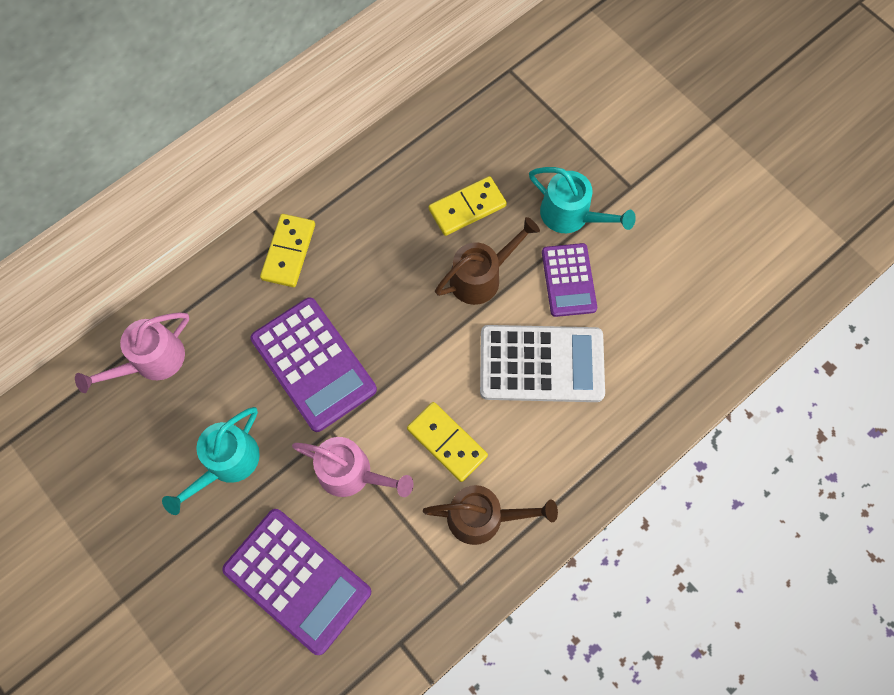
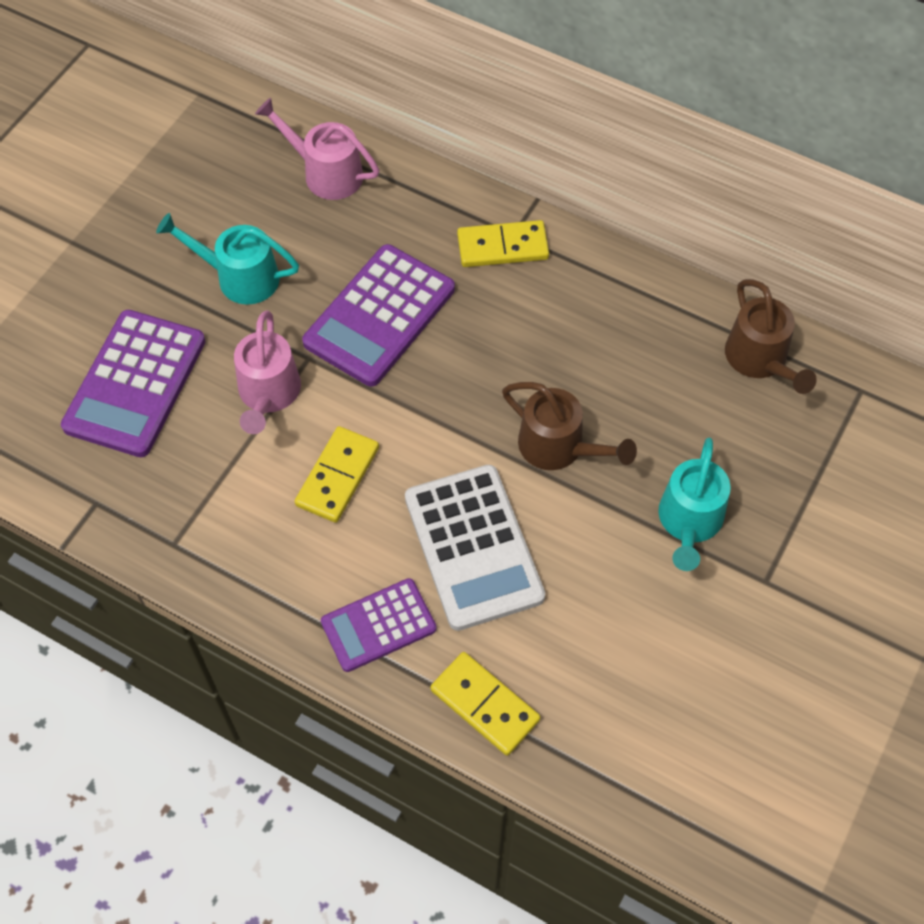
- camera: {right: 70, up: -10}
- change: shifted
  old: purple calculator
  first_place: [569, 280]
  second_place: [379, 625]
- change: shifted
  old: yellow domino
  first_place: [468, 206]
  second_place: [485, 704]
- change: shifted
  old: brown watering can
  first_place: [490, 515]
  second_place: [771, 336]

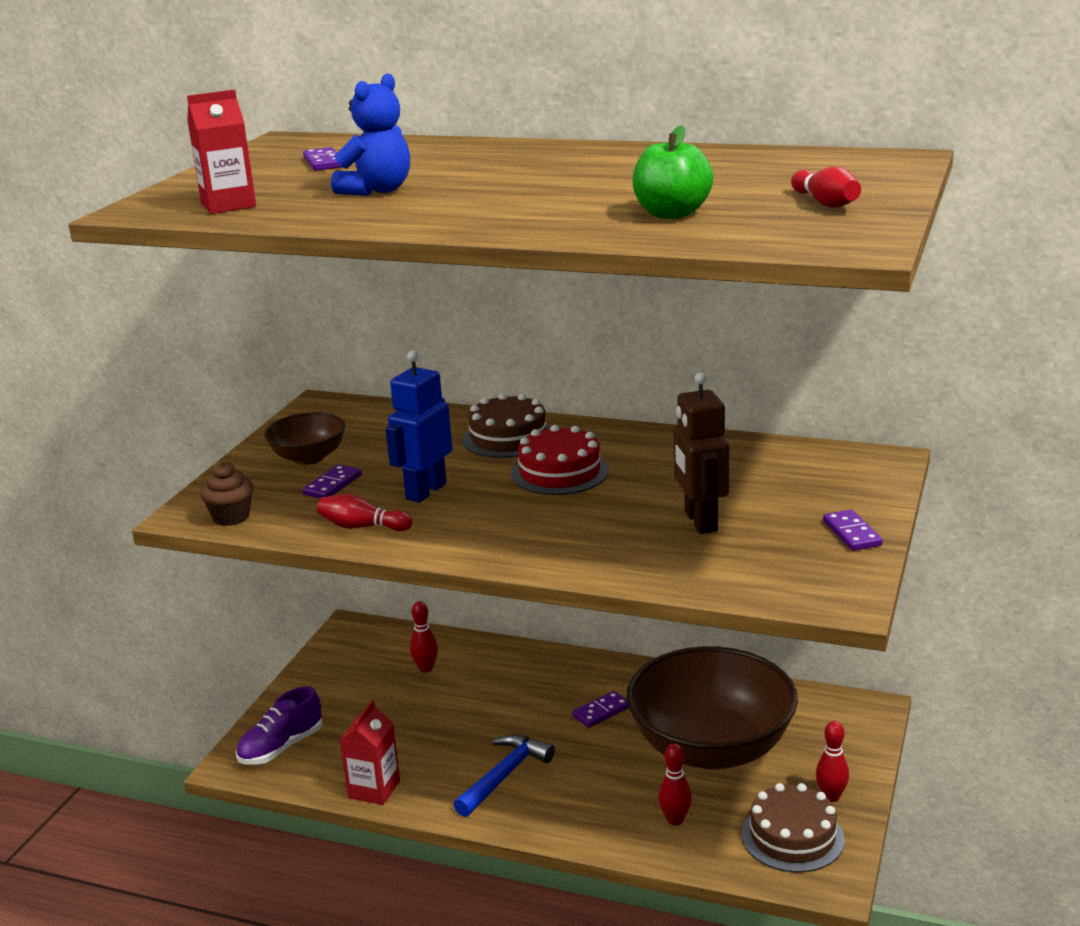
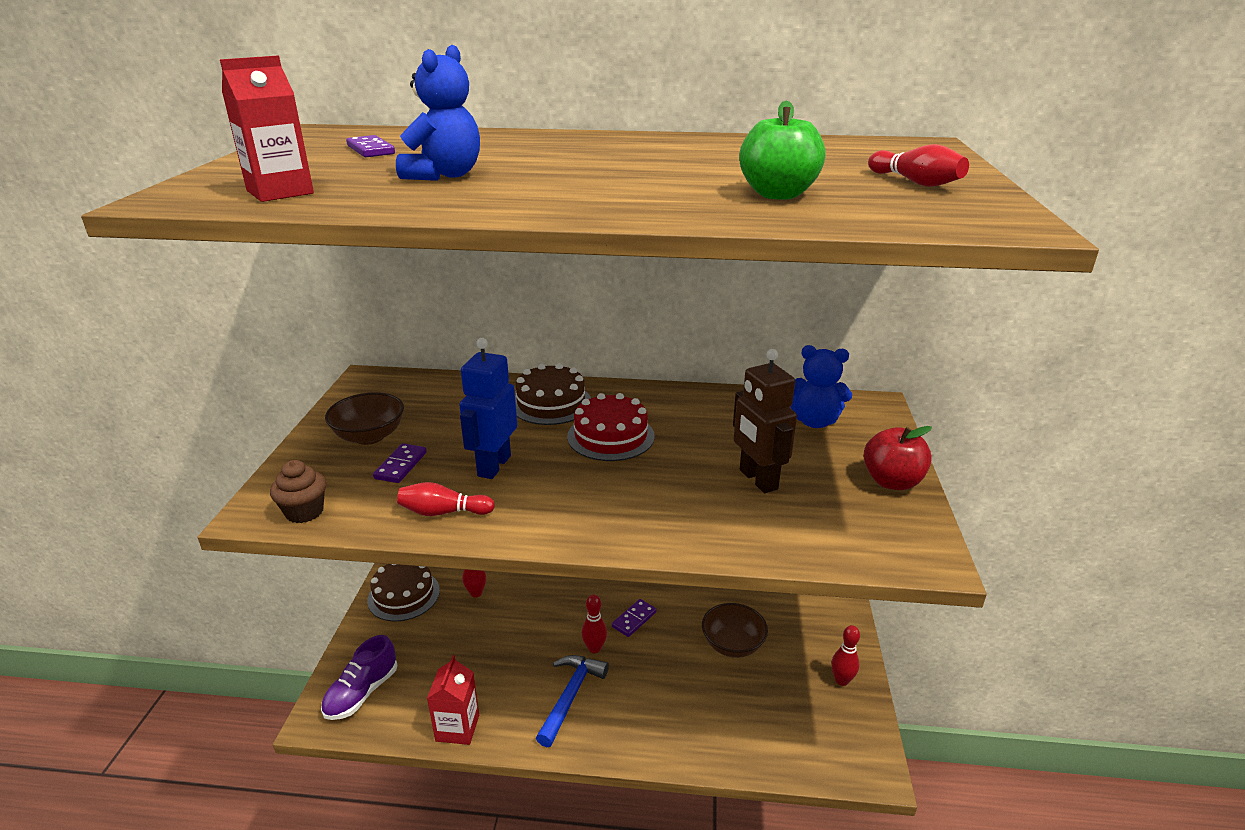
- camera: {right: -15, up: 5}
- change: shifted
  old: brown cake
  first_place: [793, 828]
  second_place: [403, 592]
- change: shifted
  old: red bowling pin
  first_place: [675, 784]
  second_place: [594, 624]
- change: scaled
  old: brown bowl
  first_place: [712, 708]
  second_place: [735, 630]
  factor: 0.48
- change: new
  new: blue teddy bear
  second_place: [821, 386]
- change: swapped
  old: purple domino
  new: red apple
  first_place: [853, 530]
  second_place: [897, 458]

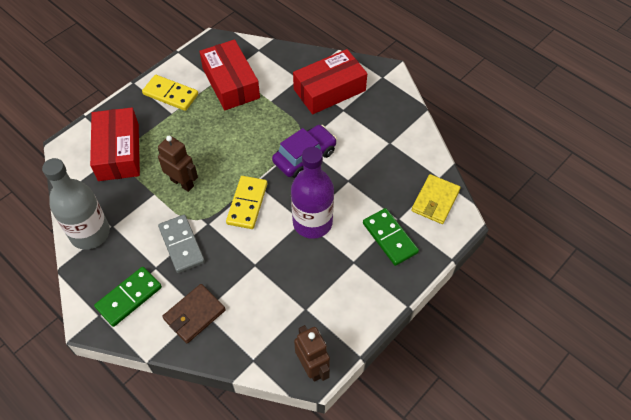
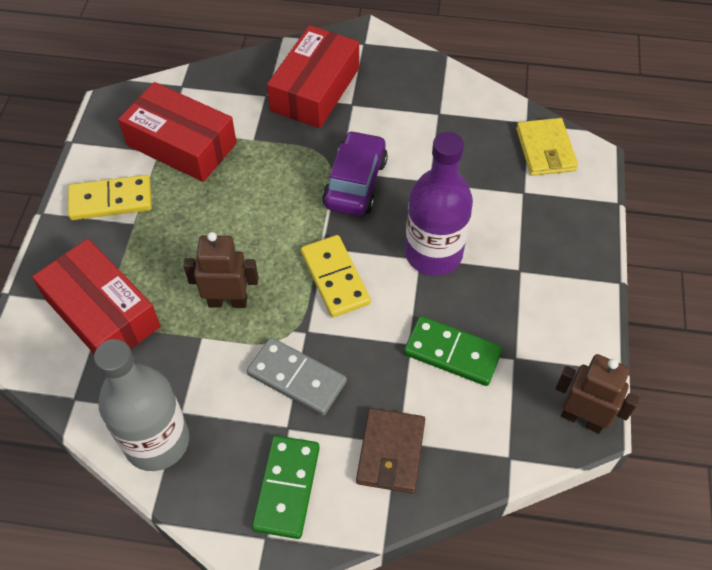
- camera: {right: -35, up: 0}
- change: shifted
  old: green domino
  first_place: [391, 237]
  second_place: [453, 351]

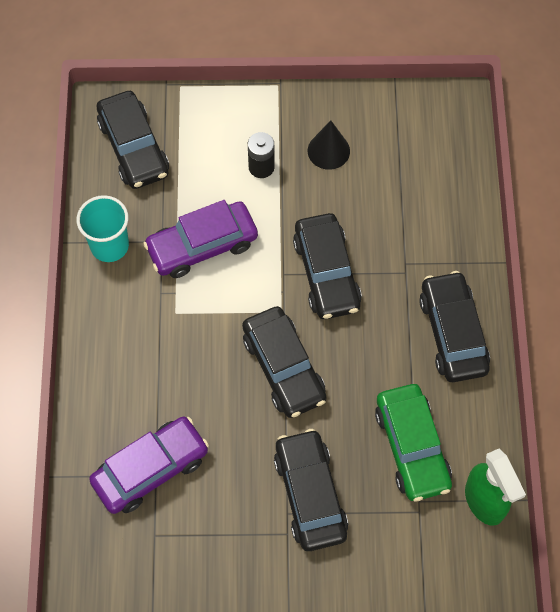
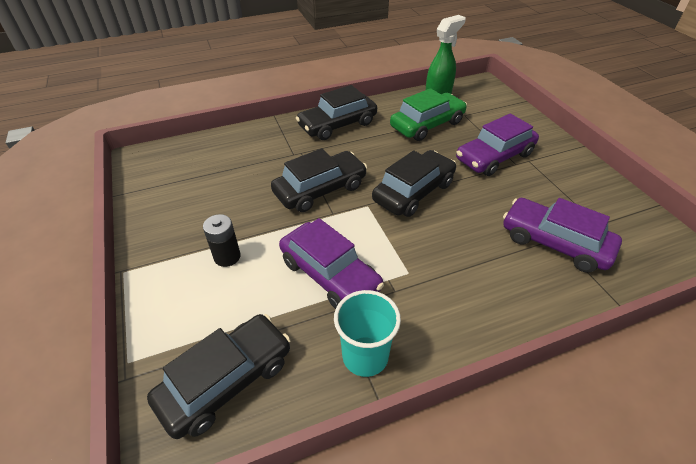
- camera: {right: -110, up: -20}
- change: repainted
  old: black car
  new: purple car
  first_place: [311, 490]
  second_place: [497, 144]
- change: gone
  old: black cone
  first_place: [329, 145]

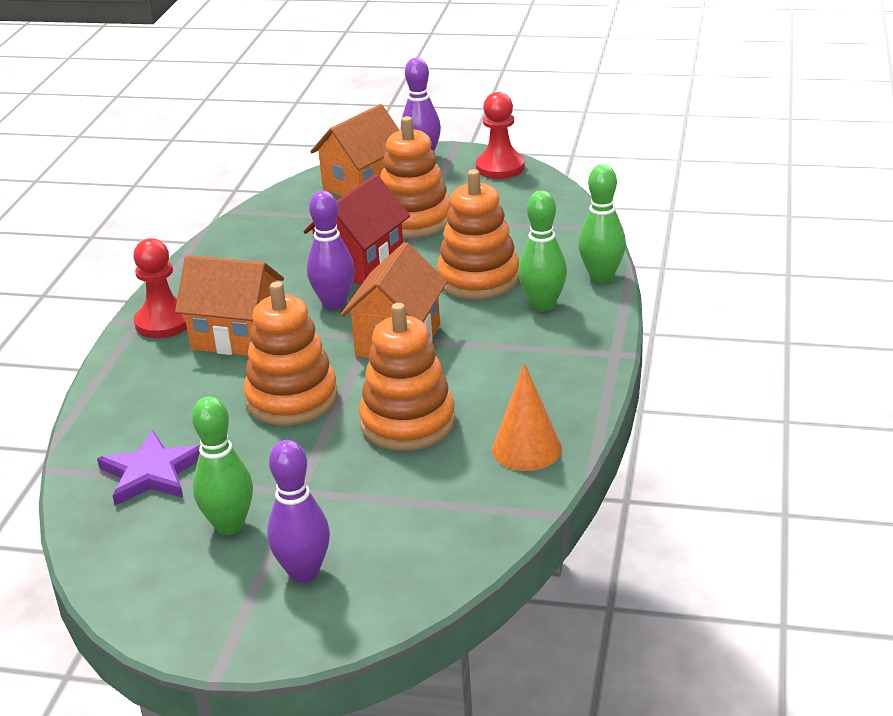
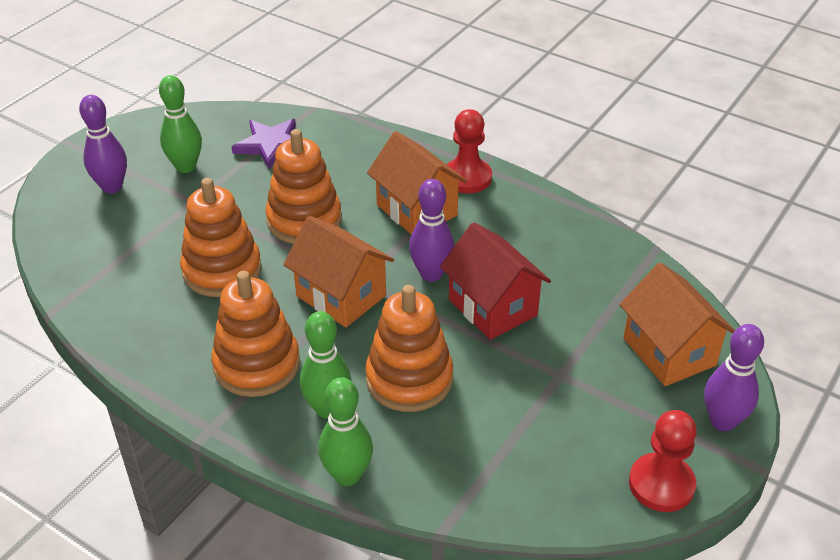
- camera: {right: 110, up: 10}
- change: shifted
  old: orange stacking toy
  first_place: [415, 177]
  second_place: [255, 334]
- change: rotated
  old: orange house
  first_place: [229, 305]
  second_place: [417, 183]
  degrees: -75
- change: gone
  old: orange cone
  first_place: [527, 417]

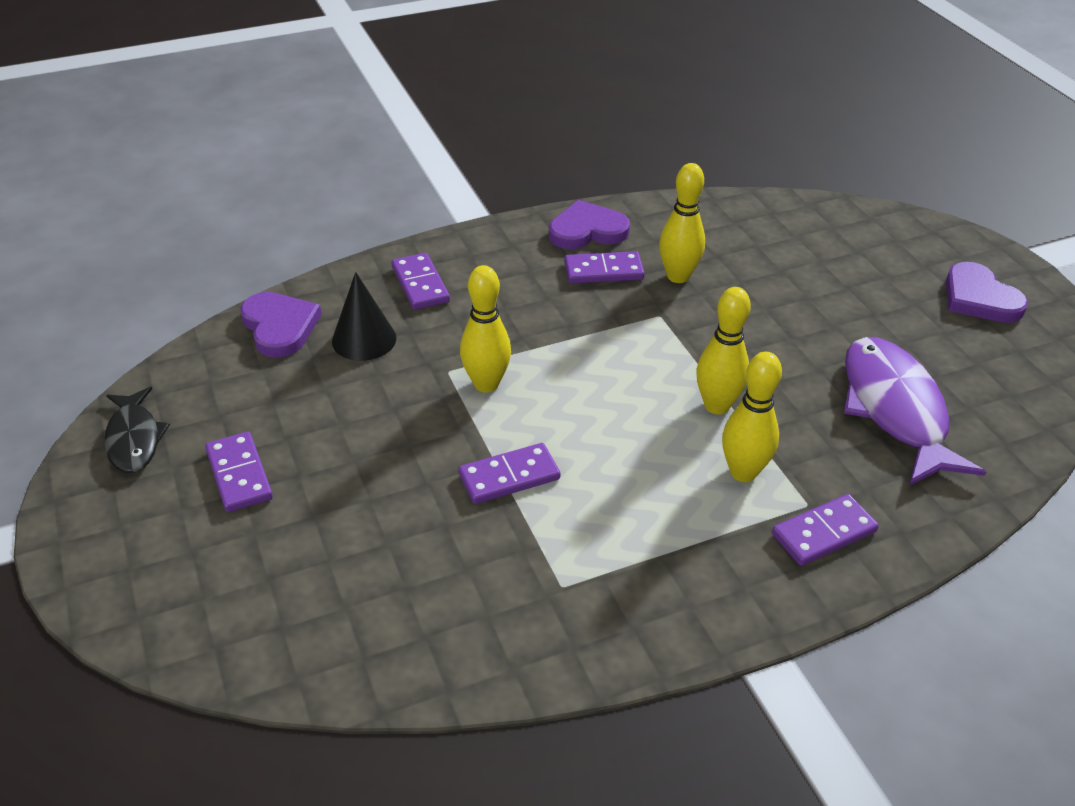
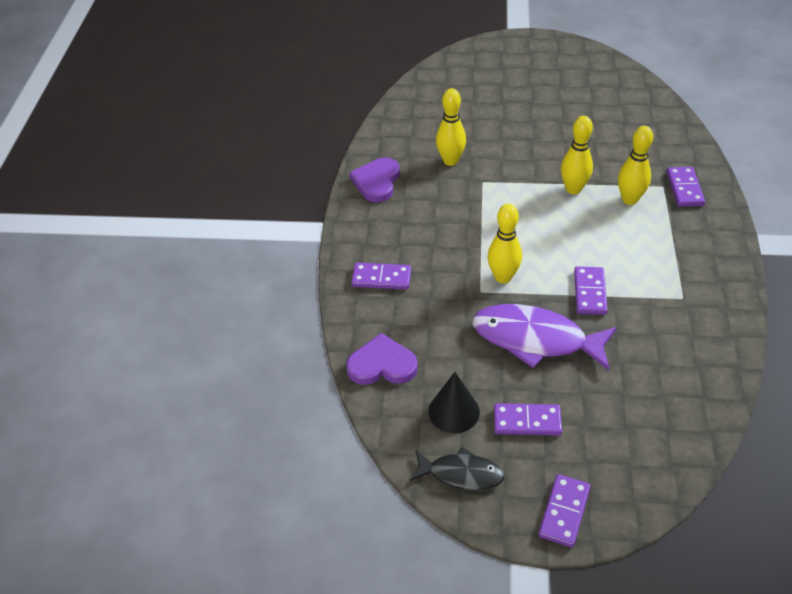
- camera: {right: -60, up: 5}
- change: shifted
  old: black cone
  first_place: [364, 316]
  second_place: [454, 402]
- change: shifted
  old: purple fish
  first_place: [915, 411]
  second_place: [544, 337]
- change: shifted
  old: purple domino
  first_place: [604, 267]
  second_place: [564, 511]
- change: gone
  old: purple heart
  first_place: [987, 292]

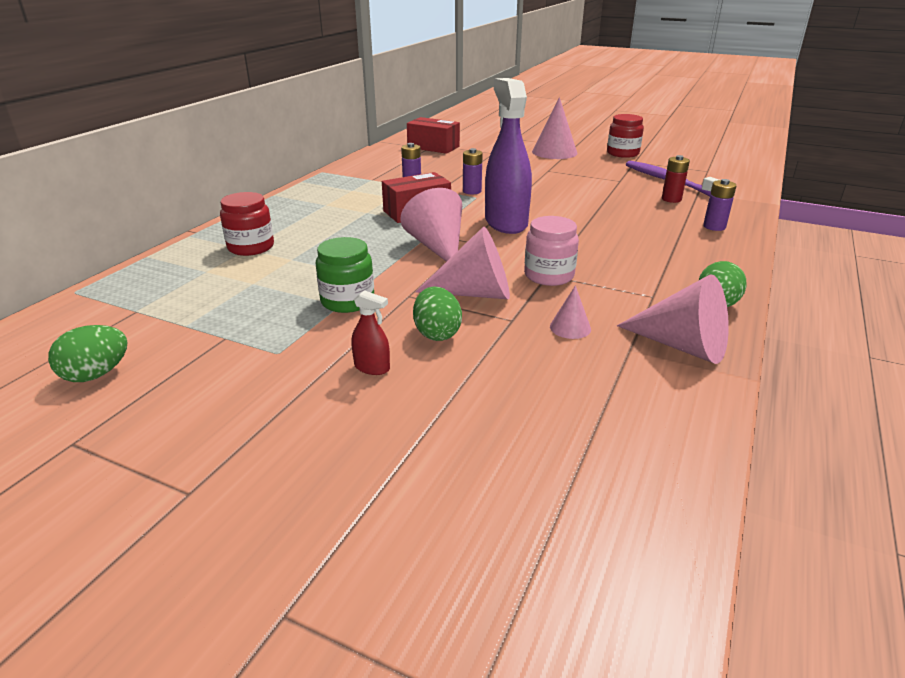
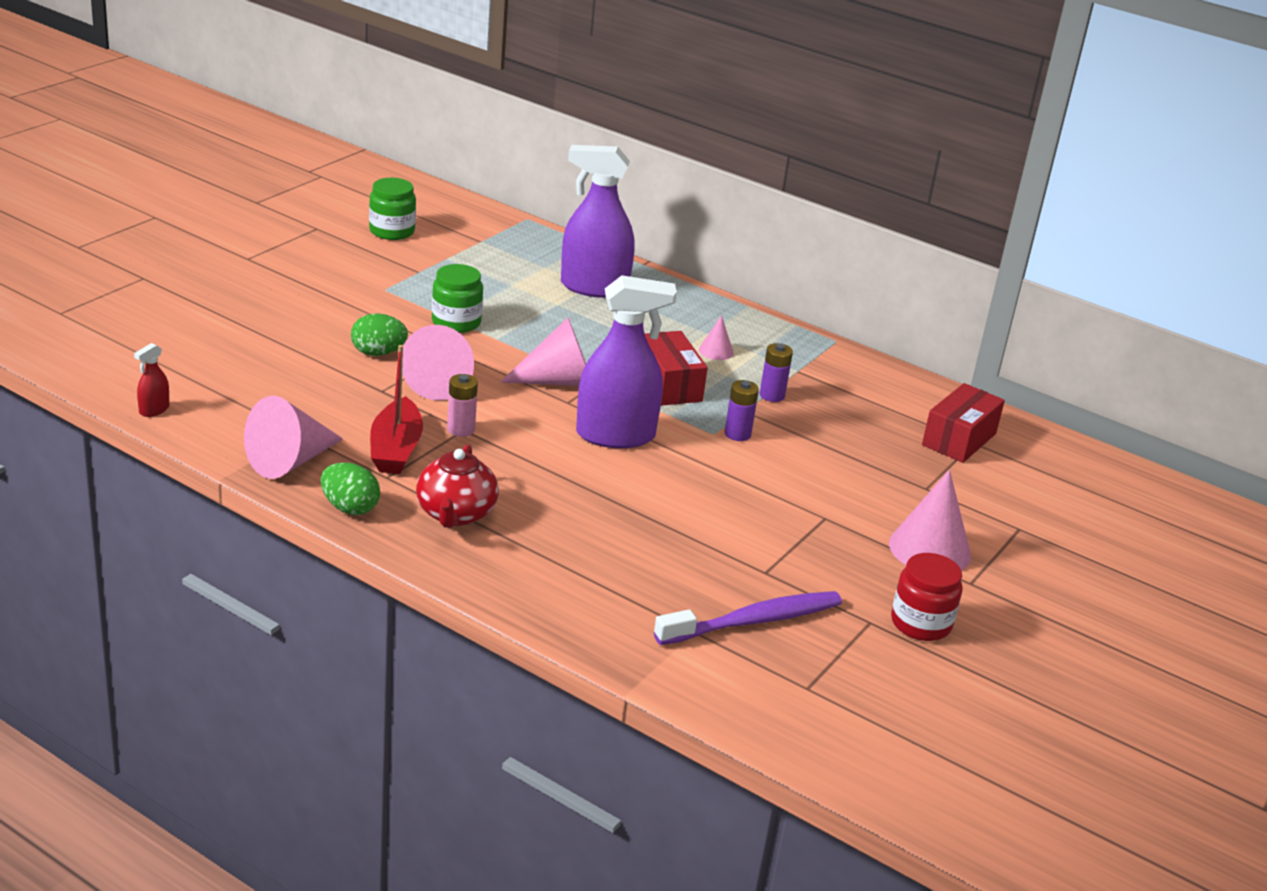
- camera: {right: 95, up: 0}
- change: shifted
  old: red spray bottle
  first_place: [370, 332]
  second_place: [151, 380]
- change: swapped
  old: green egg
  new: green jar
  first_place: [88, 353]
  second_place: [392, 209]
- change: new
  new: red boat
  second_place: [396, 409]
- change: new
  new: red teapot
  second_place: [457, 486]
- change: swapped
  old: pink jar
  new: pink battery
  first_place: [551, 251]
  second_place: [462, 405]
- change: swapped
  old: red jar
  new: purple spray bottle
  first_place: [247, 224]
  second_place: [597, 221]
- change: shifted
  old: pink cone
  first_place: [570, 312]
  second_place: [716, 337]
- change: gone
  old: red battery
  first_place: [676, 179]
- change: gone
  old: purple battery
  first_place: [719, 205]

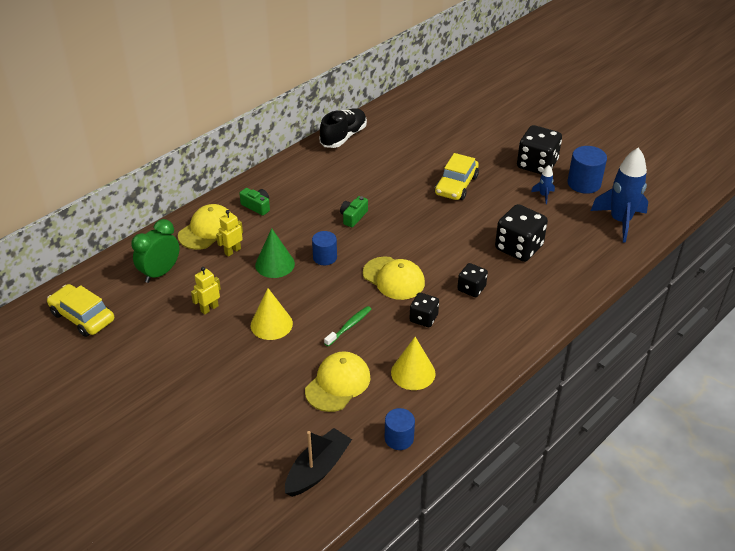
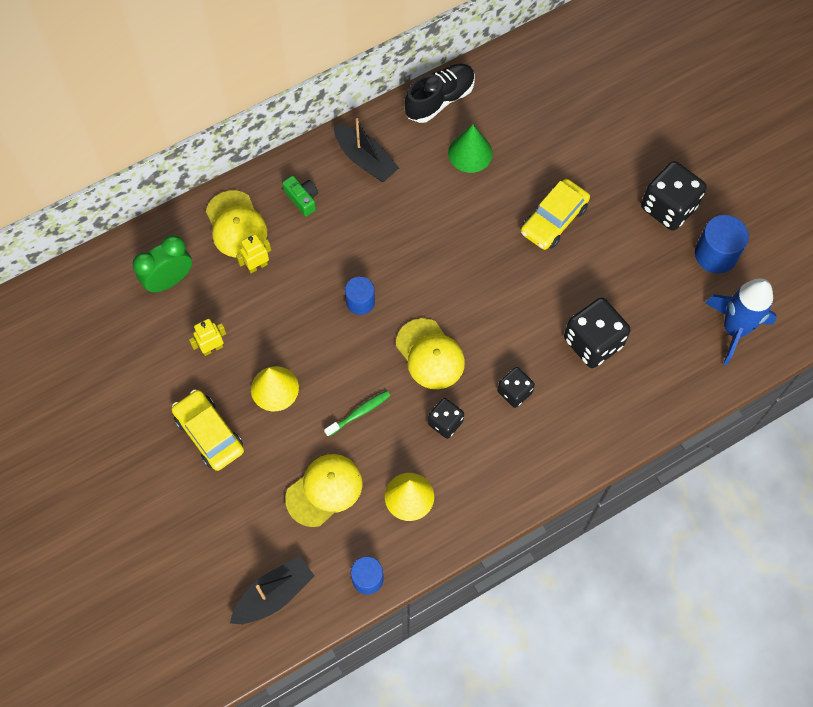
- camera: {right: 15, up: 25}
- change: shifted
  old: yellow car
  first_place: [80, 310]
  second_place: [208, 430]
- change: rotated
  old: yellow cap
  first_place: [203, 227]
  second_place: [236, 224]
  degrees: 105
- change: new
  new: black boat
  second_place: [366, 150]
- change: shifted
  old: green cone
  first_place: [275, 253]
  second_place: [470, 148]
- change: gone
  old: green camera
  first_place: [354, 211]
- change: gone
  old: blue rocket
  first_place: [543, 184]

